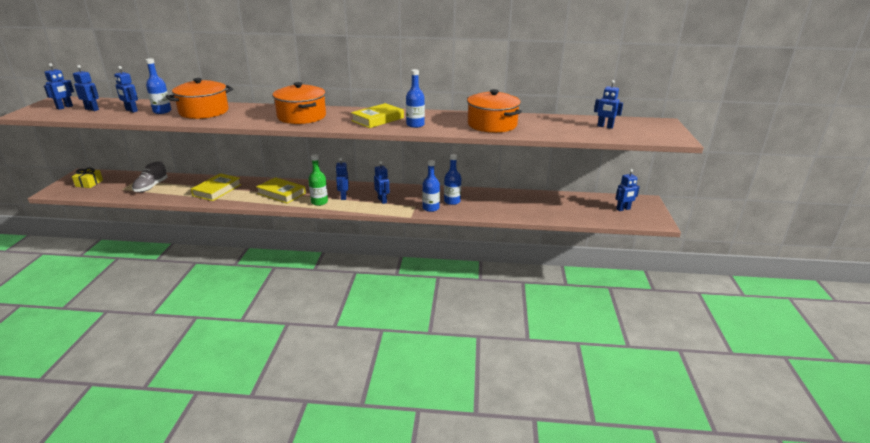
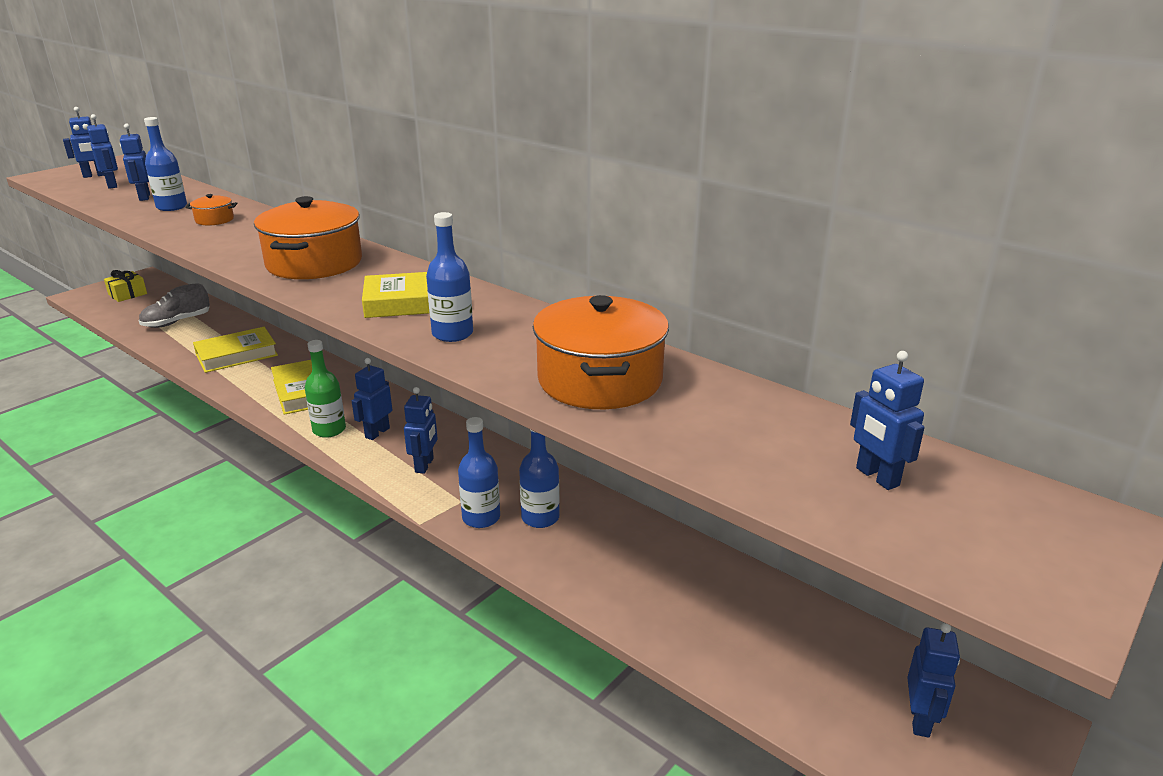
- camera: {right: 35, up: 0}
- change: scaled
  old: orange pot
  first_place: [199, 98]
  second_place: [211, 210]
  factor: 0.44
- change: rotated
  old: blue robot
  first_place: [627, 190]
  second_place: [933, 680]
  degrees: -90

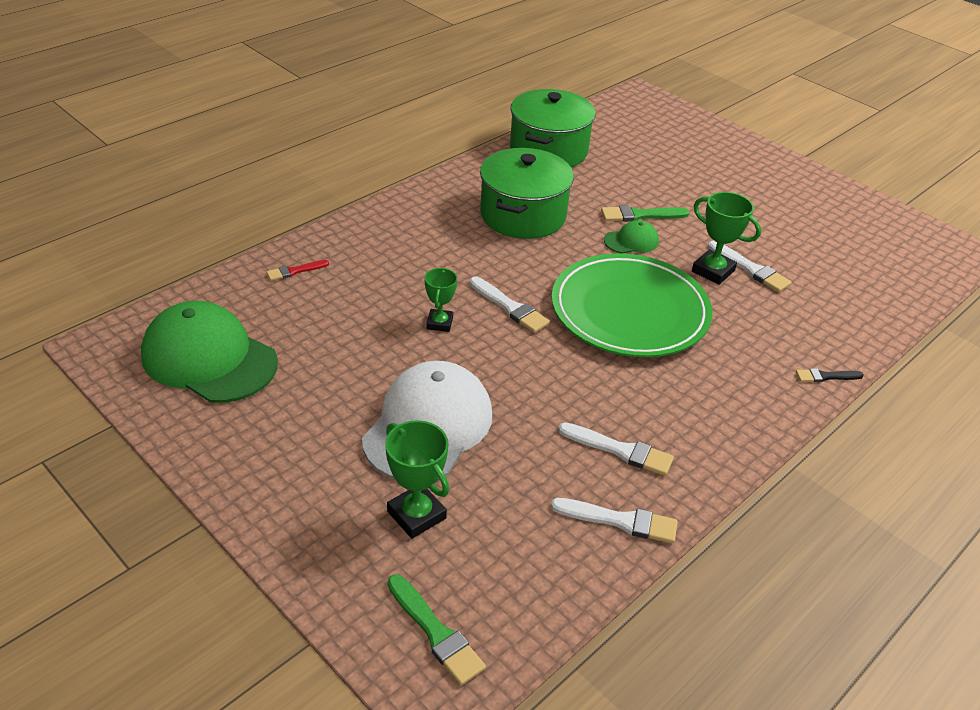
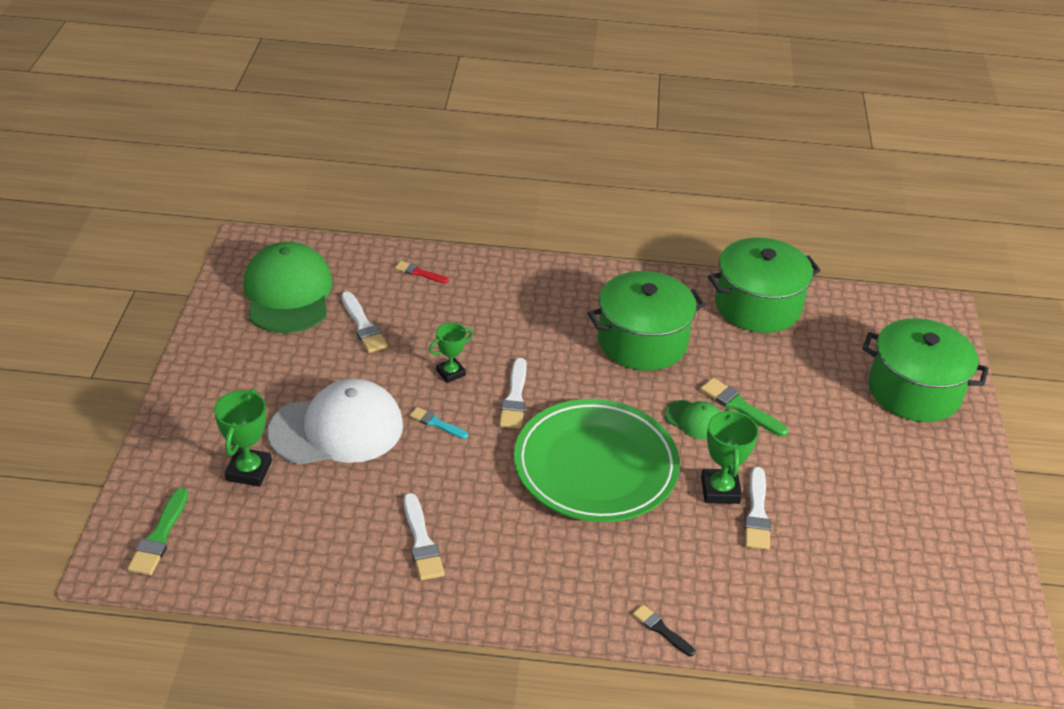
- camera: {right: 50, up: 0}
- change: shifted
  old: white brush
  first_place: [614, 521]
  second_place: [364, 322]
- change: new
  new: turquoise brush
  second_place: [439, 423]
- change: new
  new: green pot
  second_place: [925, 370]

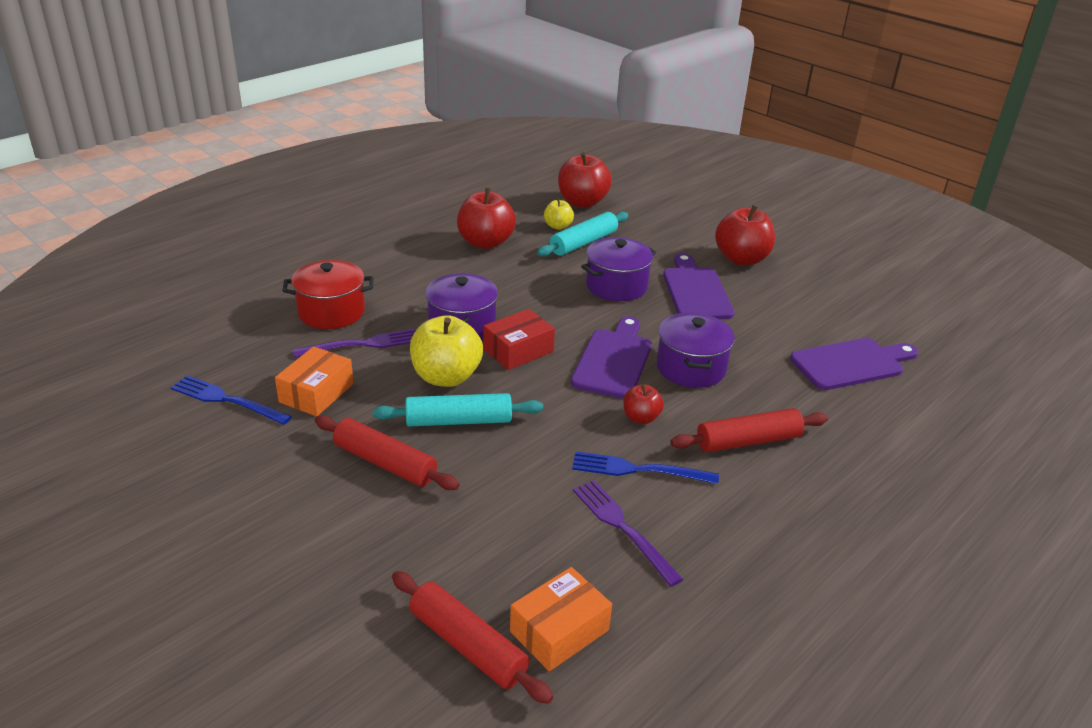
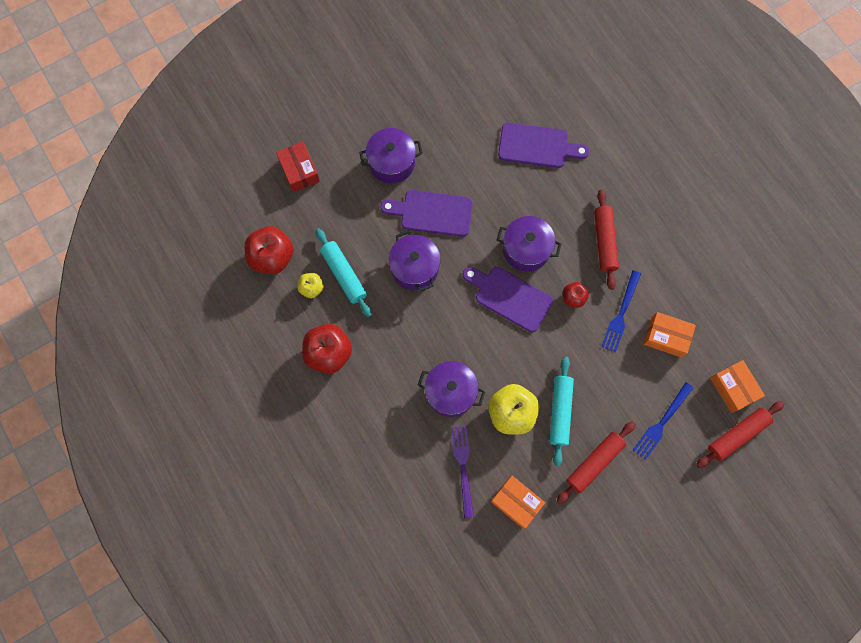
- camera: {right: -75, up: 40}
- change: shifted
  old: red box
  first_place: [519, 339]
  second_place: [298, 167]
- change: swapped
  old: red apple
  new: purple pot
  first_place: [745, 235]
  second_place: [391, 155]
- change: rotated
  old: purple cutting board
  first_place: [854, 364]
  second_place: [543, 145]
  degrees: 105
- change: shifted
  old: blue fork
  first_place: [231, 400]
  second_place: [663, 421]
- change: swapped
  old: purple fork
  new: orange box
  first_place: [628, 533]
  second_place: [670, 335]
- change: gone
  old: red pot
  first_place: [328, 294]

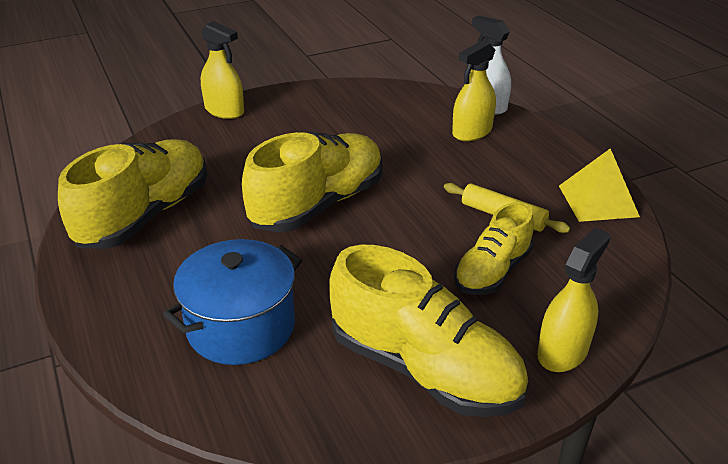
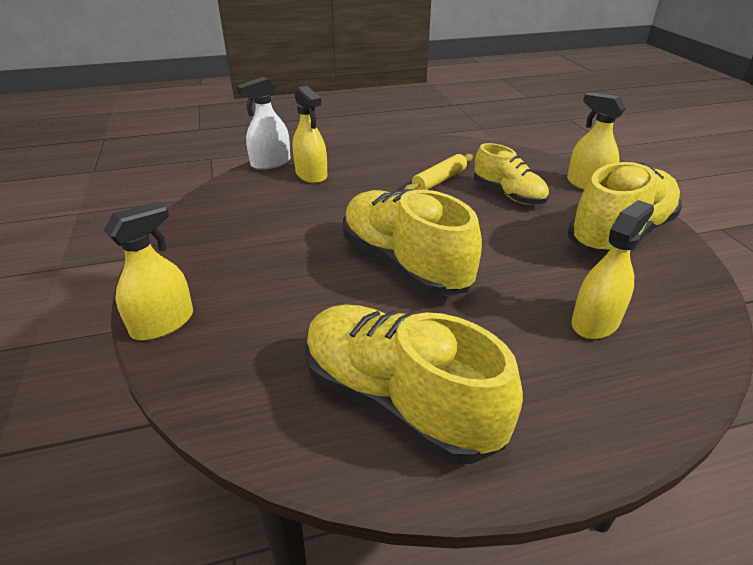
- camera: {right: -80, up: 0}
- change: swapped
  old: blue pot
  new: yellow spray bottle
  first_place: [232, 302]
  second_place: [612, 269]
- change: gone
  old: yellow pyramid
  first_place: [599, 185]

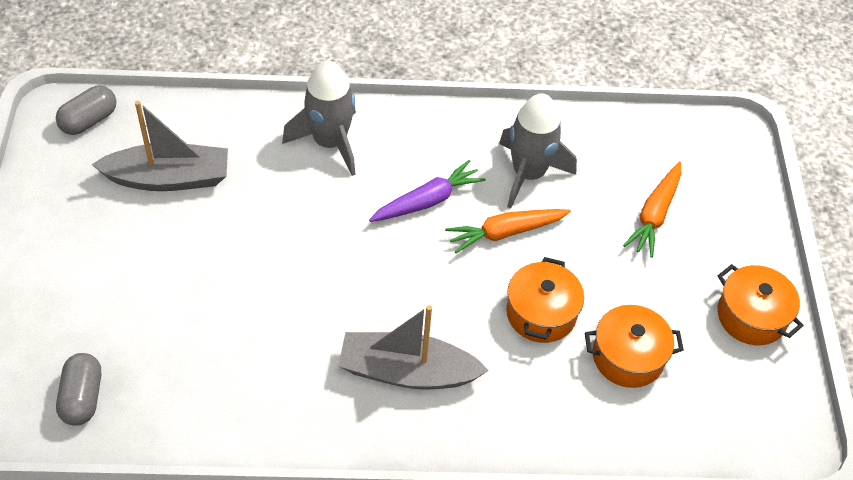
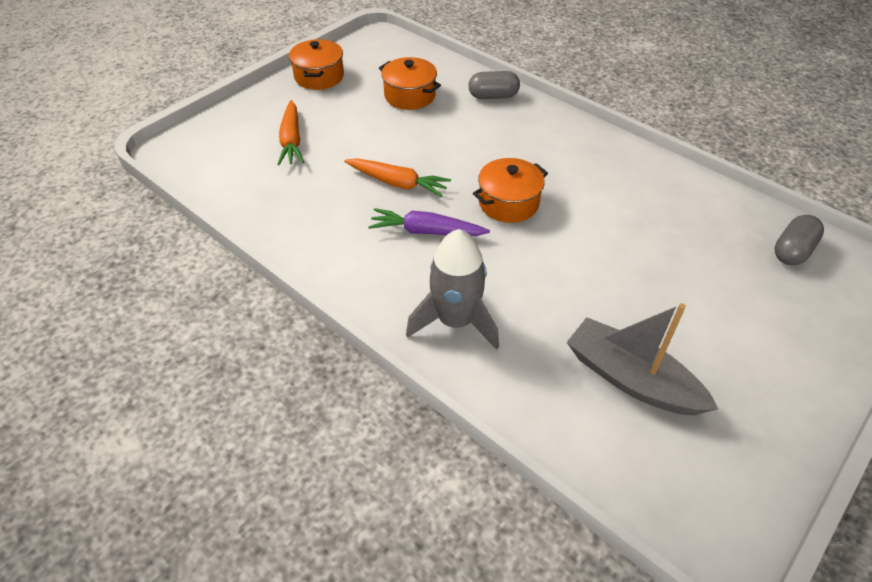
- camera: {right: -135, up: -5}
- change: rotated
  old: orange carrot
  first_place: [652, 210]
  second_place: [290, 132]
  degrees: 105
- change: shifted
  old: grey capsule
  first_place: [86, 110]
  second_place: [494, 85]
- change: shifted
  old: orange pot
  first_place: [545, 300]
  second_place: [510, 190]
- change: gone
  old: grey boat
  first_place: [413, 347]
- change: gone
  old: grey rocket
  first_place: [538, 151]

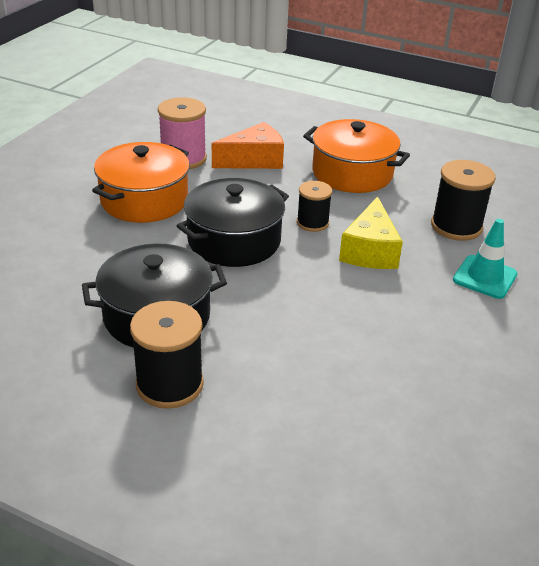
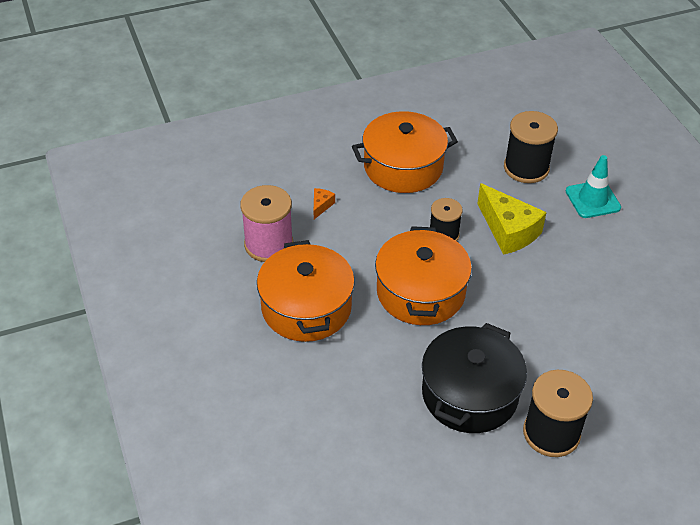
- camera: {right: -45, up: 10}
- change: scaled
  old: orange cheese
  first_place: [248, 145]
  second_place: [324, 203]
  factor: 0.44
- change: repainted
  old: black pot
  new: orange pot
  first_place: [233, 222]
  second_place: [423, 275]

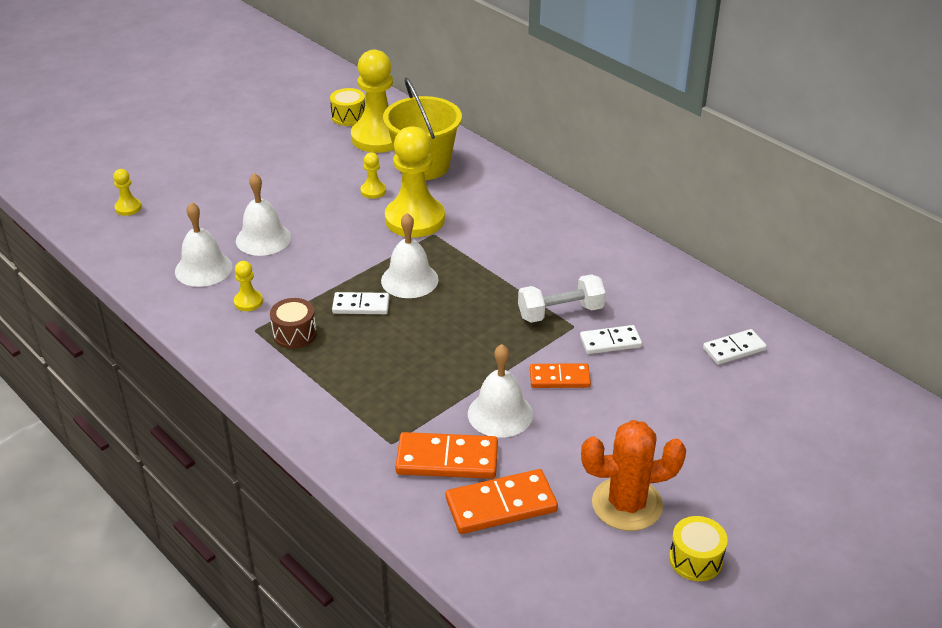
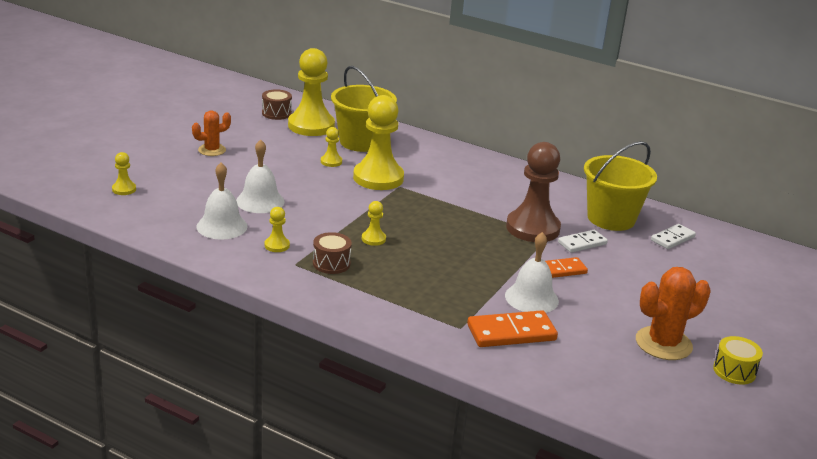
- camera: {right: -20, up: -10}
- change: new
  new: orange cactus
  second_place: [211, 133]
- change: repainted
  old: yellow drum
  new: brown drum
  first_place: [347, 107]
  second_place: [277, 104]
- change: swapped
  old: white domino
  new: yellow pawn
  first_place: [361, 303]
  second_place: [374, 223]
- change: swapped
  old: white dumbbell
  new: brown pawn
  first_place: [562, 298]
  second_place: [533, 192]
- change: new
  new: yellow bucket
  second_place: [620, 186]
- change: gone
  old: white bell
  first_place: [410, 255]
- change: gone
  old: orange domino
  first_place: [502, 501]

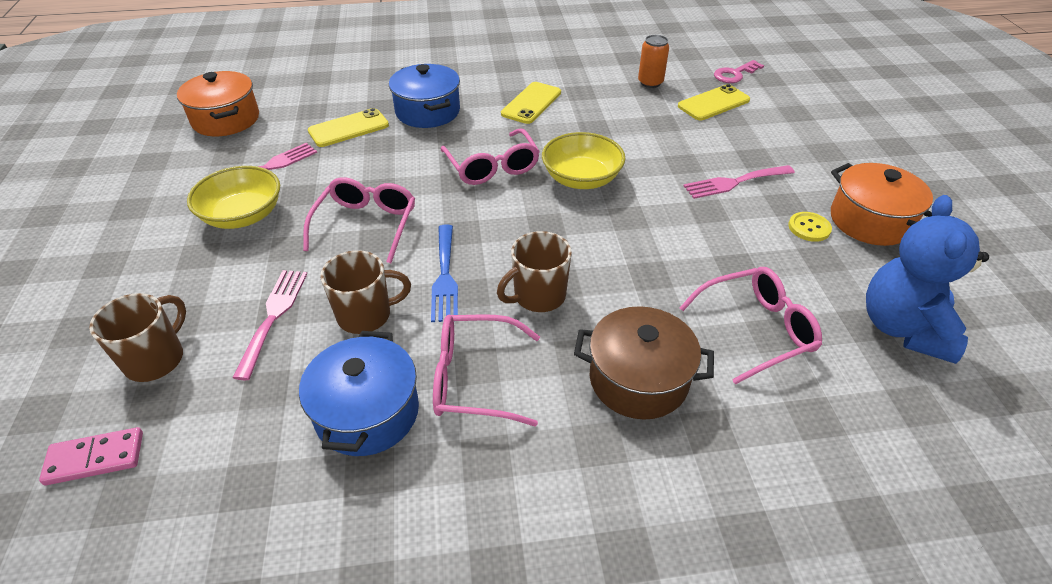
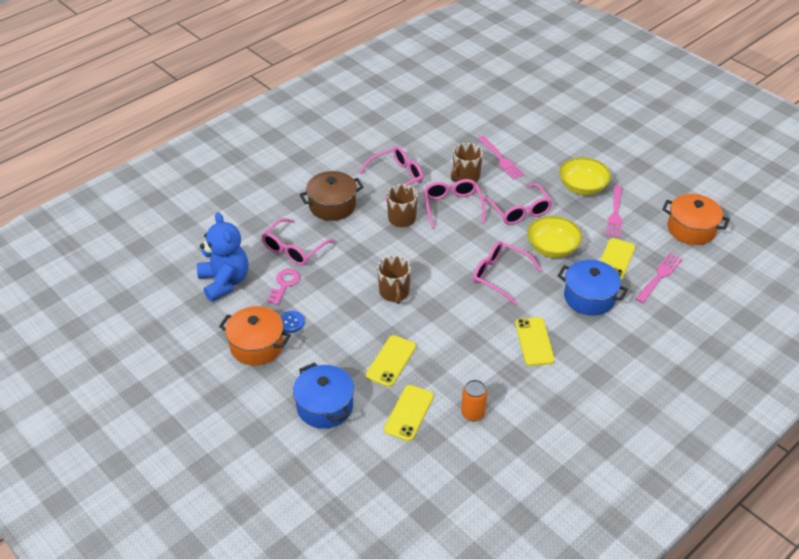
- camera: {right: 145, up: 0}
- change: shifted
  old: pink key
  first_place: [739, 71]
  second_place: [283, 287]
- change: repainted
  old: yellow button
  new: blue button
  first_place: [810, 227]
  second_place: [292, 322]
- change: shifted
  old: blue pot
  first_place: [359, 393]
  second_place: [323, 395]
- change: new
  new: yellow phone
  second_place: [391, 361]
- change: shifted
  old: brown mug
  first_place: [137, 337]
  second_place: [394, 280]
- change: swapped
  old: blue fork
  new: pink glasses
  first_place: [444, 273]
  second_place: [455, 204]
- change: shifted
  old: yellow bowl
  first_place: [583, 160]
  second_place: [554, 237]
- change: shifted
  old: pink fork
  first_place: [739, 182]
  second_place: [659, 278]
- change: gone
  old: pink domino
  first_place: [91, 456]

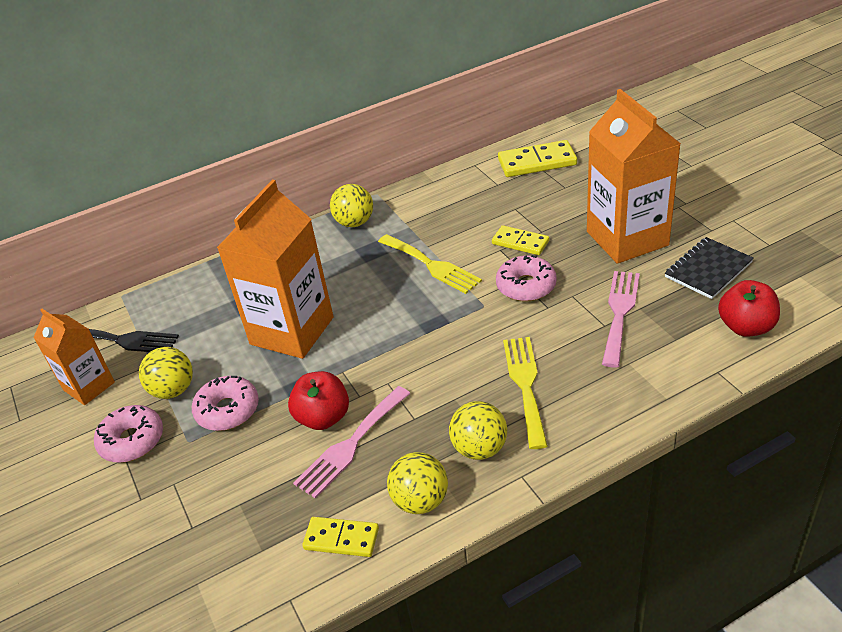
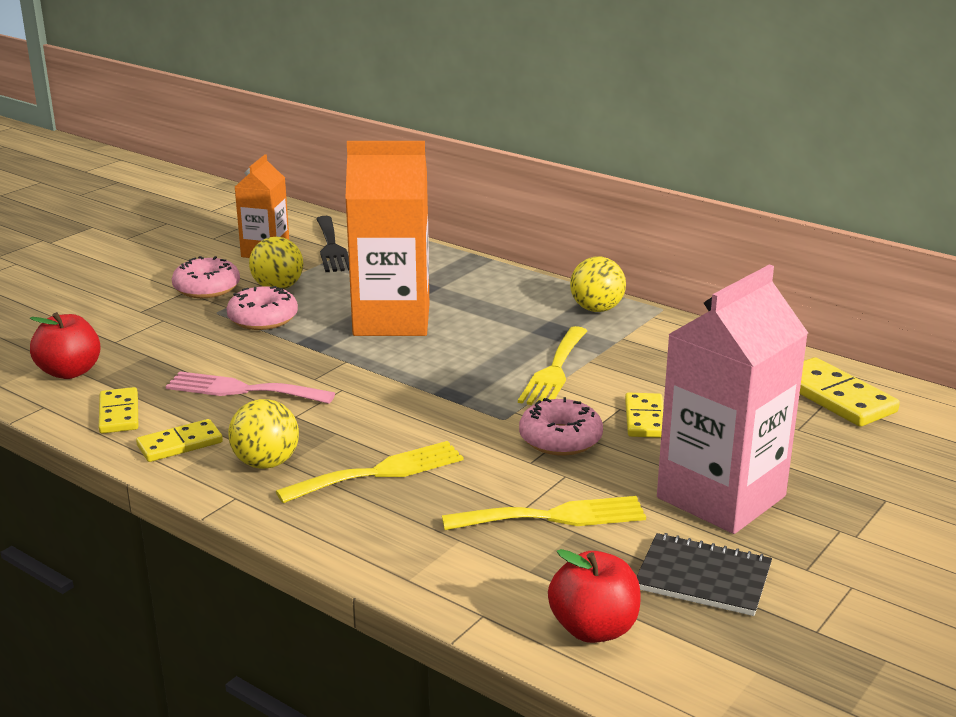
- camera: {right: 60, up: -15}
- change: shifted
  old: red apple
  first_place: [318, 400]
  second_place: [65, 345]
- change: swapped
  old: yellow ball
  new: yellow domino
  first_place: [417, 483]
  second_place: [179, 440]
- change: repainted
  old: pink fork
  new: yellow fork
  first_place: [621, 319]
  second_place: [544, 513]
- change: repainted
  old: orange carton
  new: pink carton
  first_place: [634, 176]
  second_place: [732, 399]

